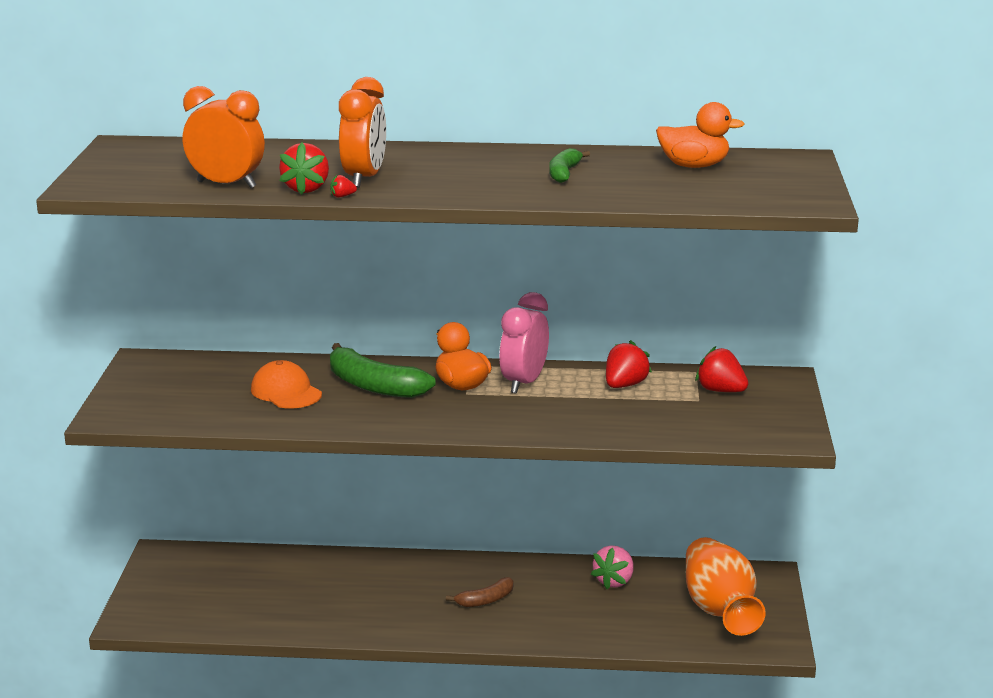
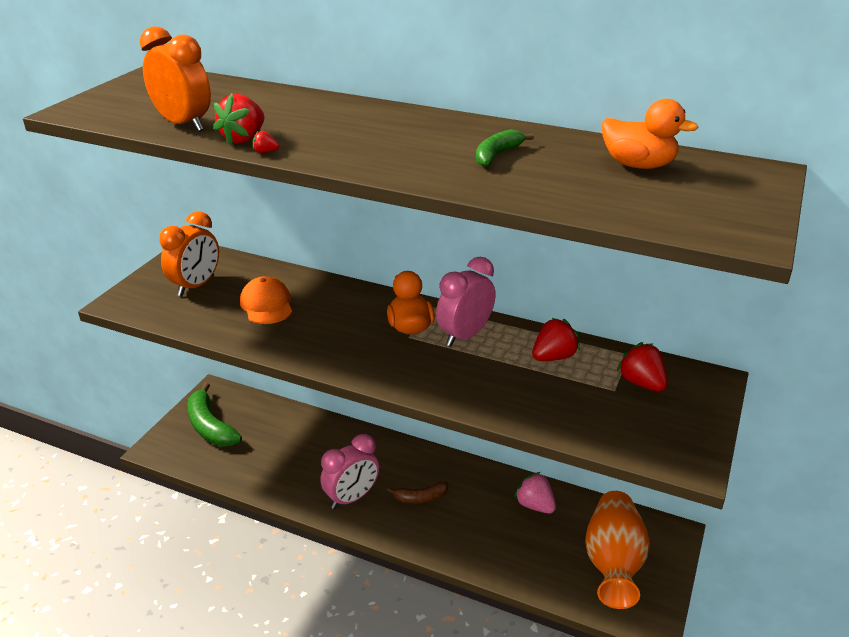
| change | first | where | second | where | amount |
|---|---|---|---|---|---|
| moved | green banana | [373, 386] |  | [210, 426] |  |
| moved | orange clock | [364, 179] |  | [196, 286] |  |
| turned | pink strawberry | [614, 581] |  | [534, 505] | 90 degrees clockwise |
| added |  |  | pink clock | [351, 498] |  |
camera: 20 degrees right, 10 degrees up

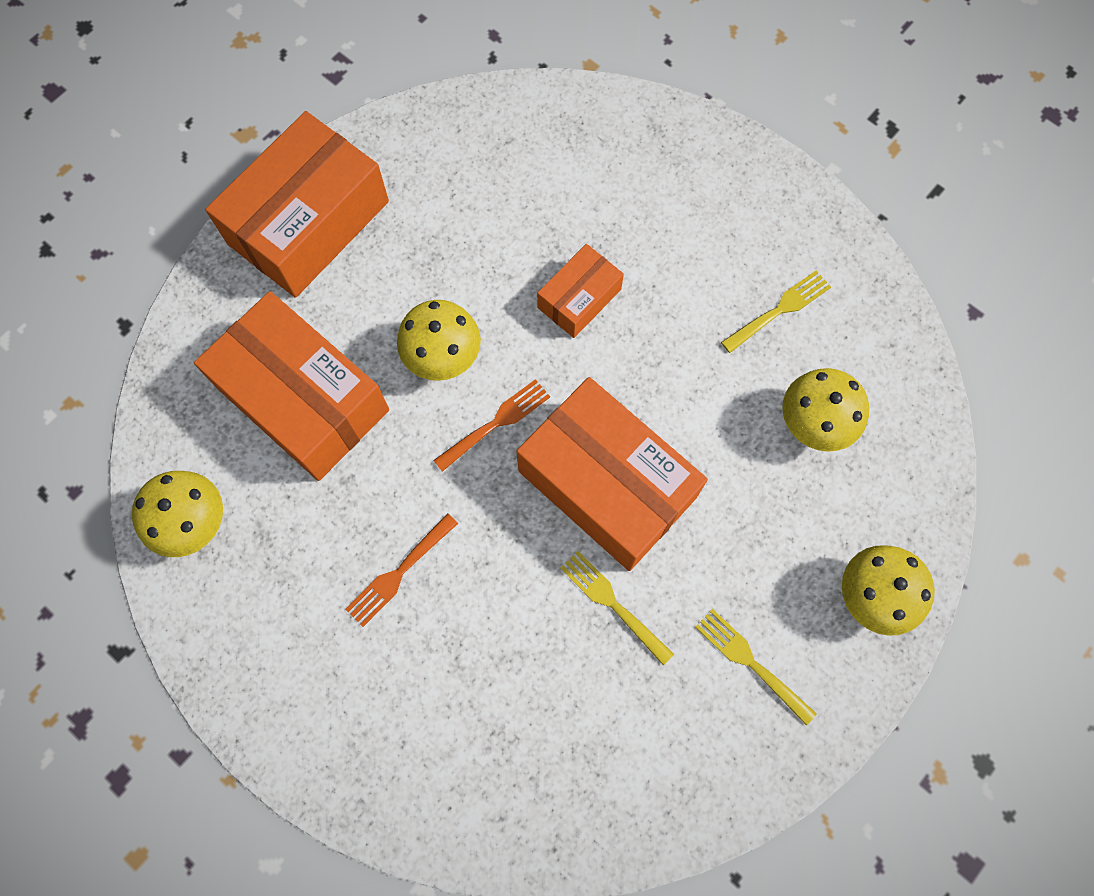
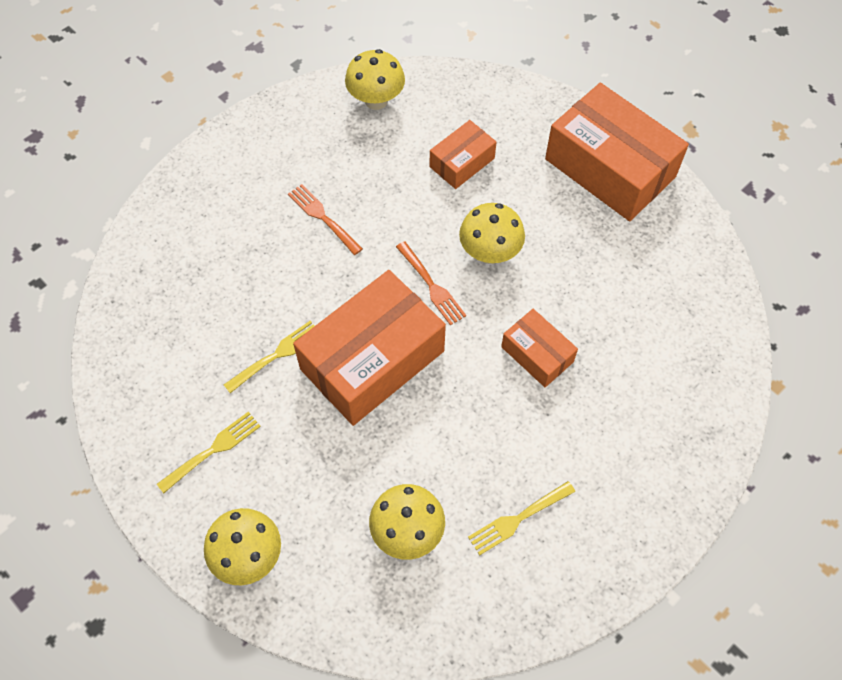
| change | first | where | second | where | amount |
|---|---|---|---|---|---|
| resized | orange box | [303, 399] |  | [462, 162] | x0.51 |
| turned | yellow fork | [778, 311] |  | [518, 518] | 90 degrees clockwise |
camera: 95 degrees right, 10 degrees down

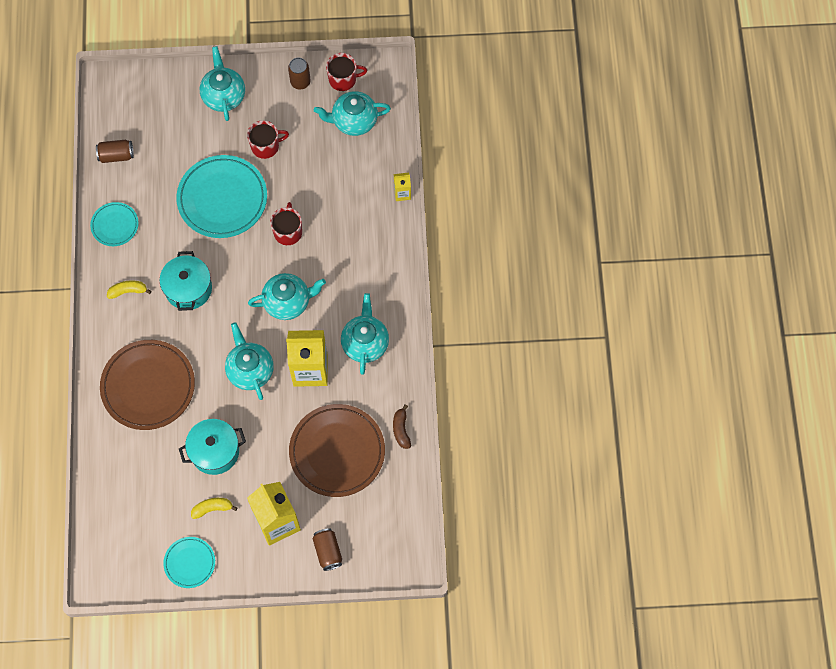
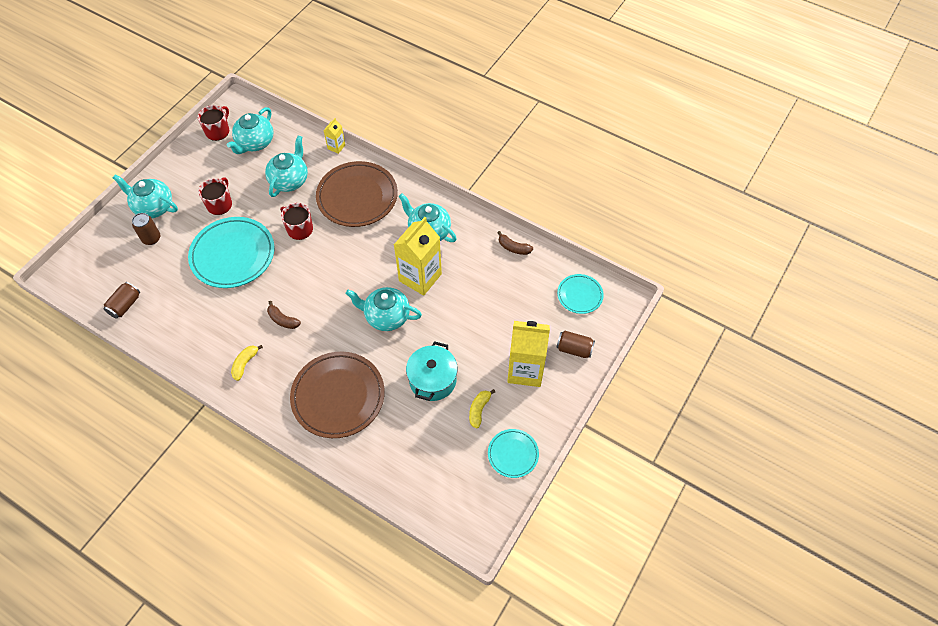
| change | first | where | second | where | amount |
|---|---|---|---|---|---|
| moved | turquoise plate | [115, 225] |  | [579, 295] |  |
| replaced | turquoise pot | [188, 288] | brown banana | [283, 320] |  |
| moved | turquoise teapot | [288, 302] |  | [290, 180] |  |
| moved | brown can | [300, 82] |  | [151, 238] |  |
| moved | brown plate | [337, 452] |  | [357, 197] |  |
camera: 55 degrees left, 10 degrees down

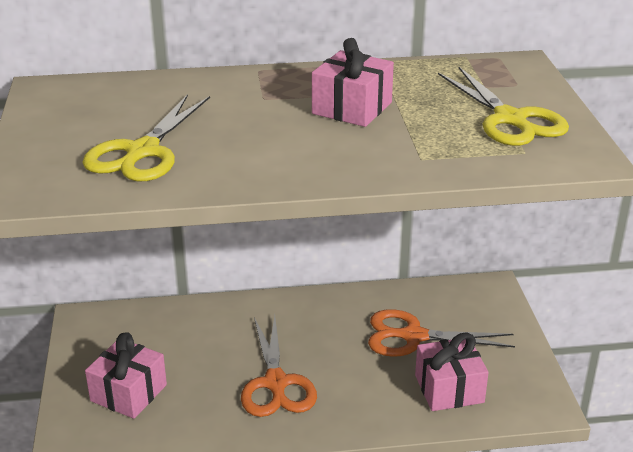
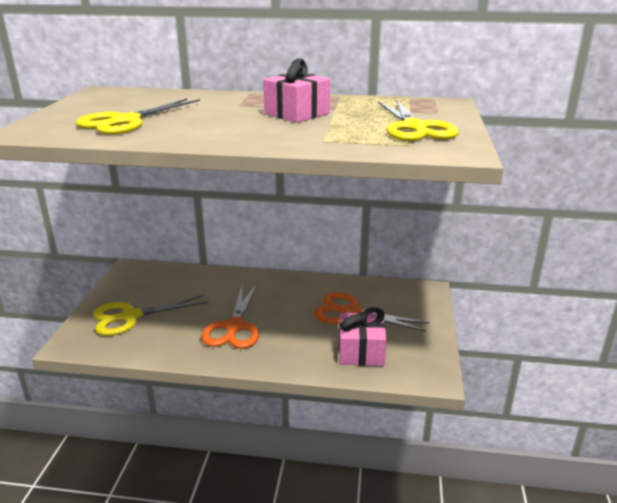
| change | first | where | second | where | amount |
|---|---|---|---|---|---|
| replaced | pink gift | [128, 393] | yellow scissors | [131, 316] |  |
camera: 15 degrees right, 5 degrees down

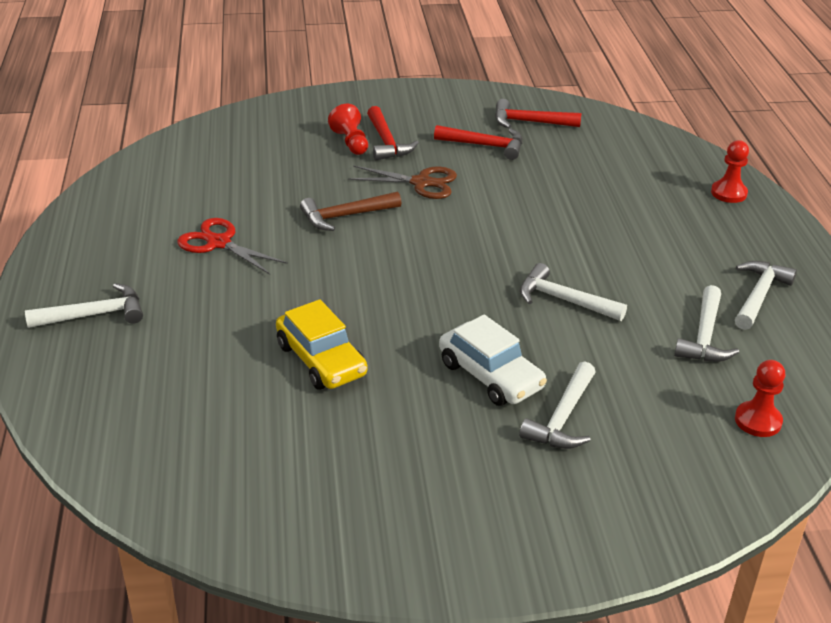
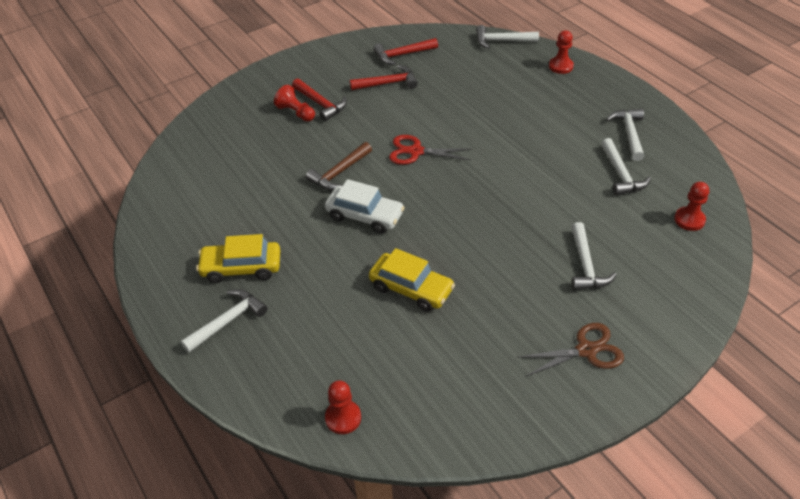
| change | first | where | second | where | amount |
|---|---|---|---|---|---|
| moved | red scissors | [219, 243] |  | [415, 152] |  |
| moved | brown scissors | [421, 183] |  | [586, 350] |  |
| moved | white car | [490, 375] |  | [365, 216] |  |
| moved | white hammer | [563, 300] |  | [501, 41] |  |
| added |  |  | yellow car | [241, 268] |  |
| added |  |  | red pawn | [343, 418] |  |
camera: 25 degrees left, 10 degrees up

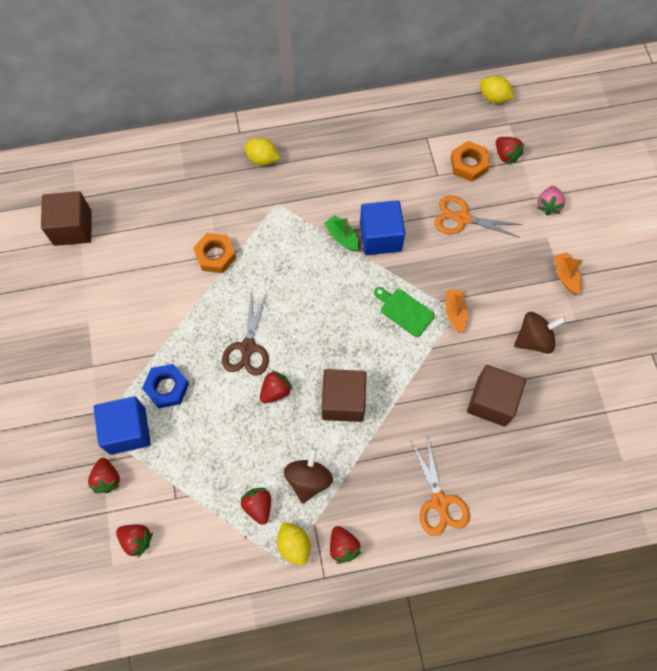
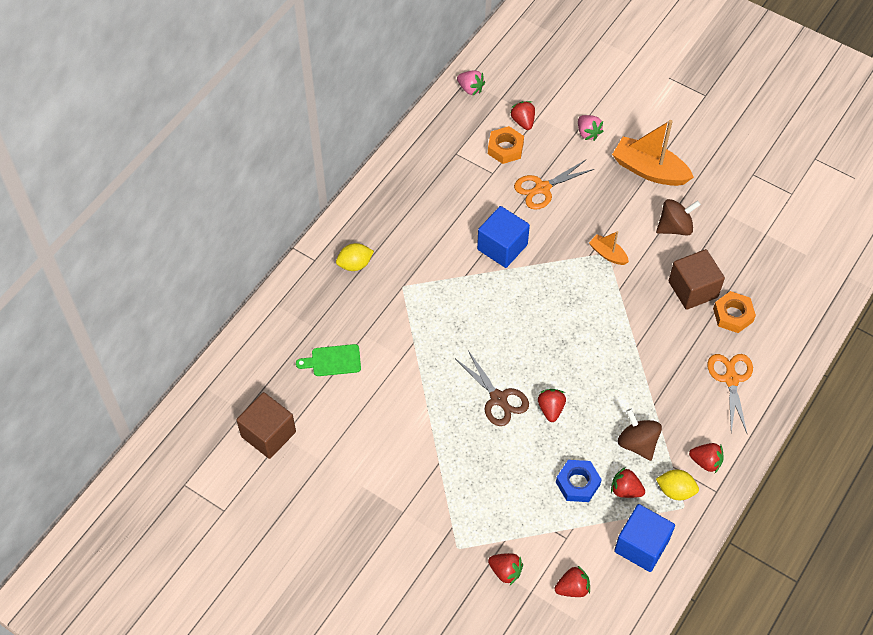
| change | first | where | second | where | amount |
|---|---|---|---|---|---|
| moved | blue cube | [127, 430] |  | [641, 545] |  |
| moved | blue nut | [167, 388] |  | [577, 483] |  |
| moved | orange nut | [215, 255] |  | [733, 315] |  |
| removed | brown cube | [343, 401] |  |  |  |
| removed | green boat | [342, 237] |  |  |  |
| moved | green cutting board | [404, 311] |  | [333, 361] |  |
| turned | orange scissors | [439, 502] |  | [731, 379] | 120 degrees counterclockwise |
| replaced | yellow lemon | [493, 98] | pink strawberry | [470, 89] |  |
| turned | red strawberry | [506, 155] |  | [523, 121] | 120 degrees counterclockwise |
| turned | brown spinning top | [534, 339] |  | [675, 227] | 45 degrees clockwise |
| resized | orange boat | [565, 276] |  | [649, 170] | x1.94 |
camera: 45 degrees left, 10 degrees down

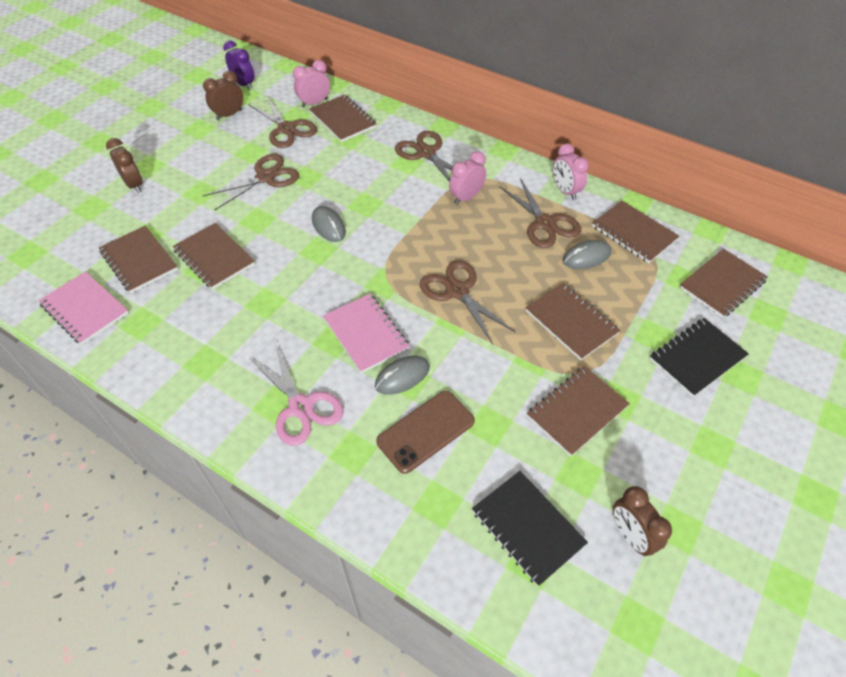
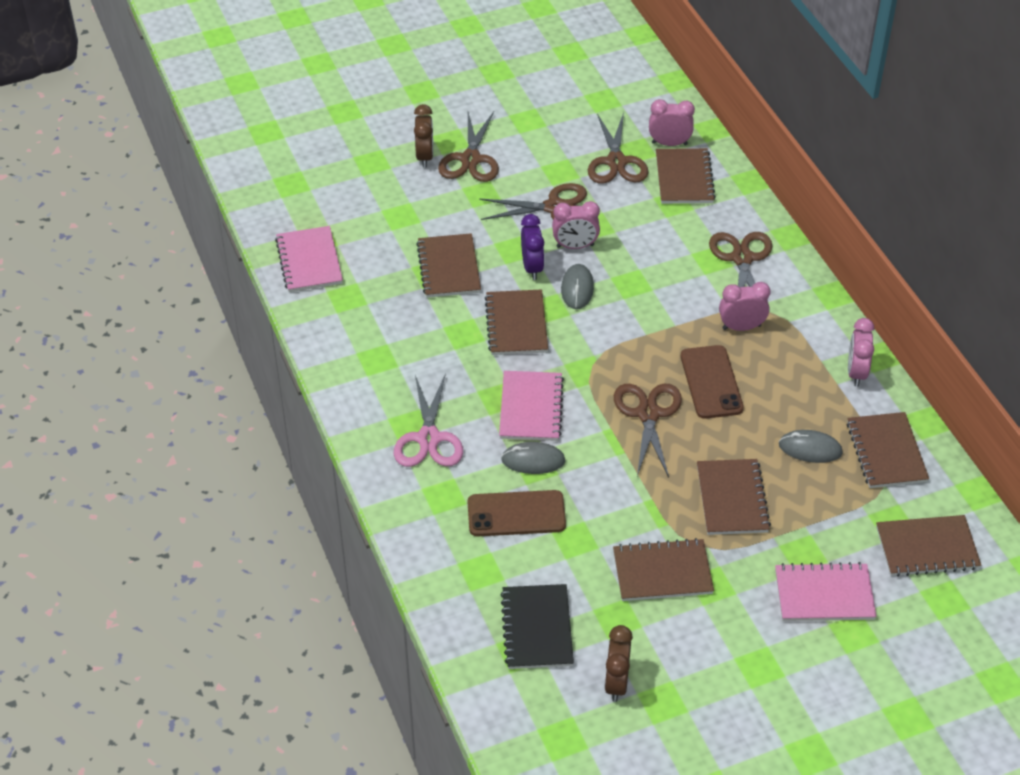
| change | first | where | second | where | amount |
|---|---|---|---|---|---|
| moved | brown notebook | [139, 260] |  | [516, 324] |  |
| removed | brown clock | [229, 115] |  |  |  |
| moved | purple clock | [244, 84] |  | [532, 267] |  |
| moved | brown scissors | [545, 223] |  | [470, 159] |  |
| recoloured | black notebook | [697, 358] | pink notebook | [824, 594] |  |
| added |  |  | pink clock | [575, 246] |  |
| added |  |  | brown phone | [711, 382] |  |
camera: 35 degrees right, 5 degrees down

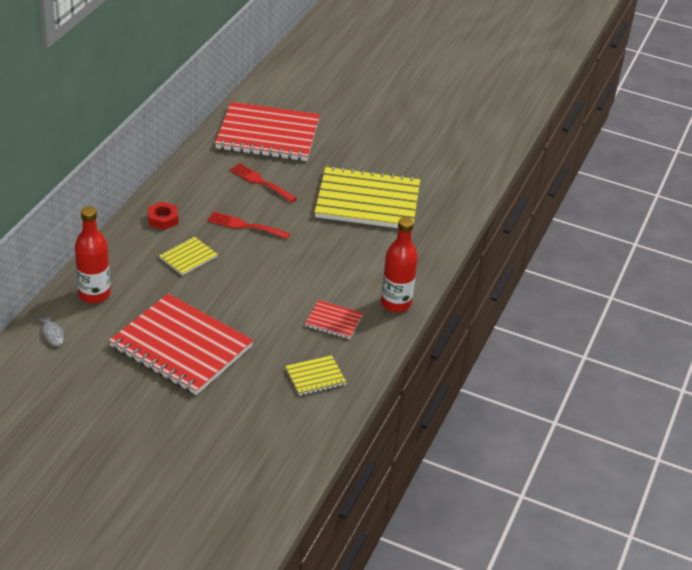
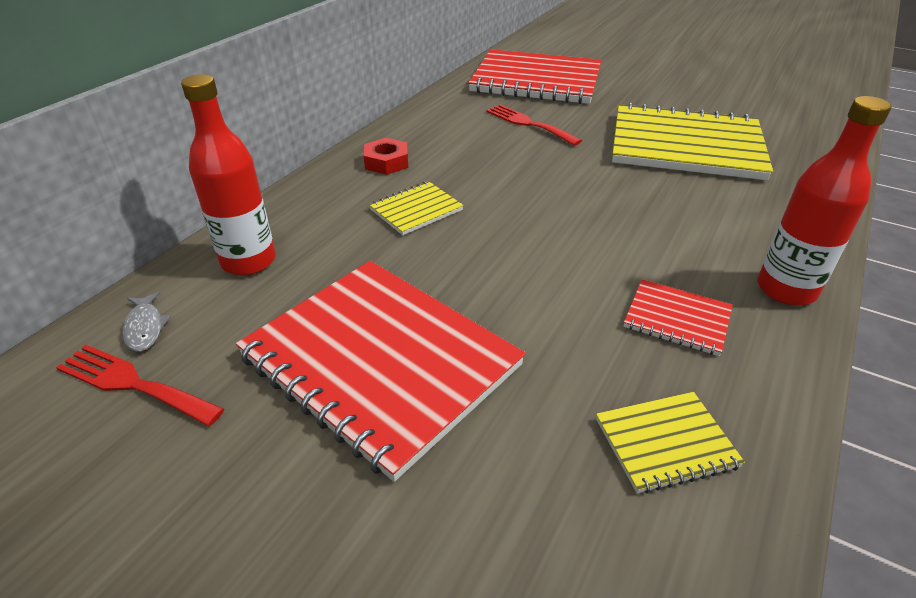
| change | first | where | second | where | amount |
|---|---|---|---|---|---|
| moved | red fork | [244, 226] |  | [133, 384] |  |
camera: 10 degrees right, 0 degrees up

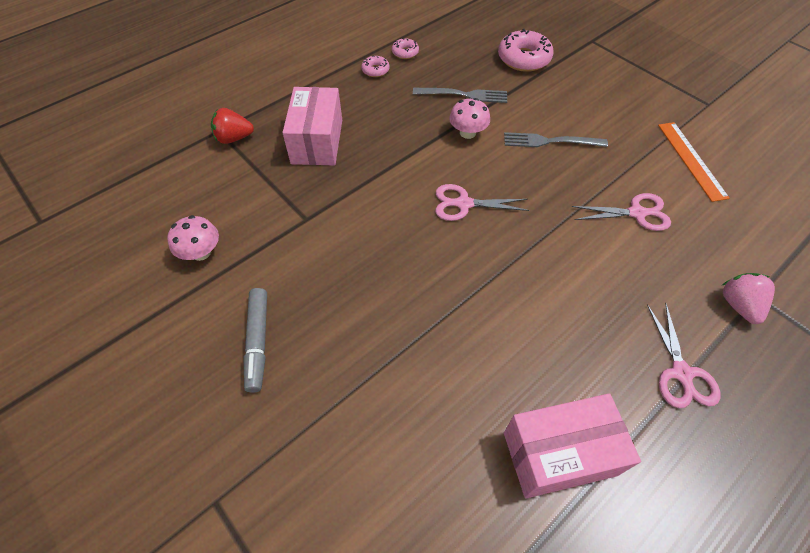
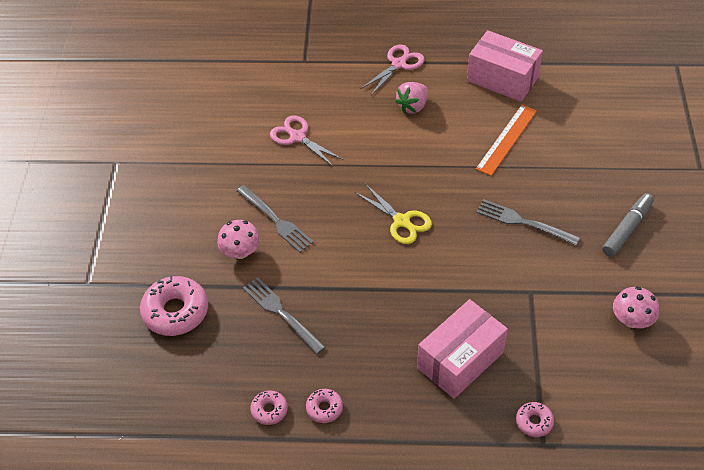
| change | first | where | second | where | amount |
|---|---|---|---|---|---|
| replaced | red strawberry | [234, 138] | pink donut | [534, 422] |  |
| recoloured | pink scissors | [463, 204] | yellow scissors | [402, 221] |  |
| moved | pink mushroom | [467, 133] |  | [240, 252] |  |
| moved | orange ruler | [691, 160] |  | [507, 139] |  |
| moved | pink strawberry | [738, 305] |  | [412, 106] |  |
| added |  |  | grey fork | [522, 222] |  |
camera: 135 degrees left, 5 degrees down

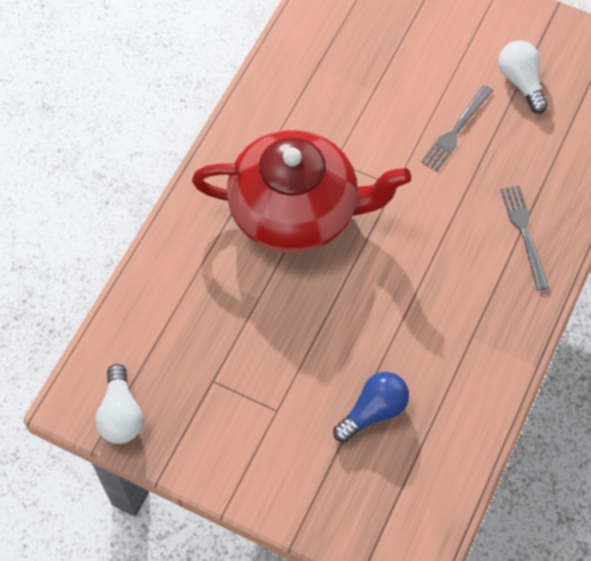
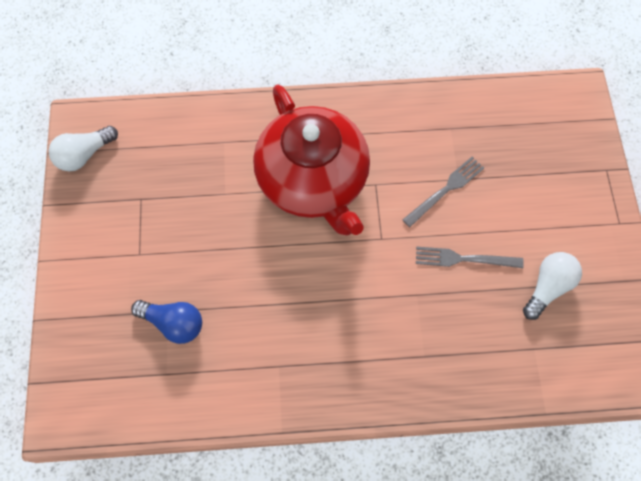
| change | first | where | second | where | amount |
|---|---|---|---|---|---|
| moved | grey fork | [524, 233] |  | [445, 190] |  |
camera: 60 degrees right, 5 degrees up

